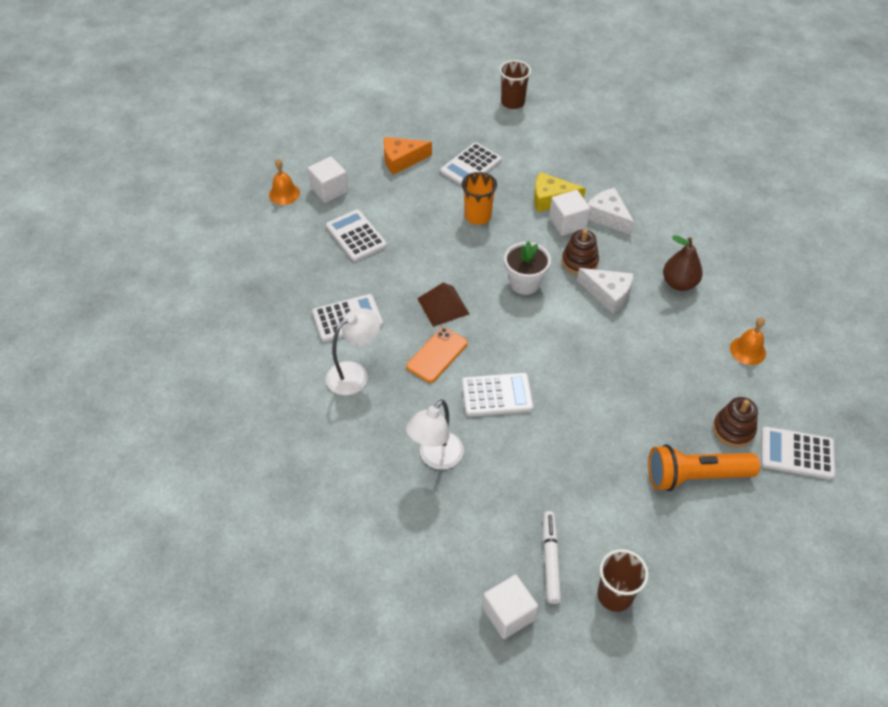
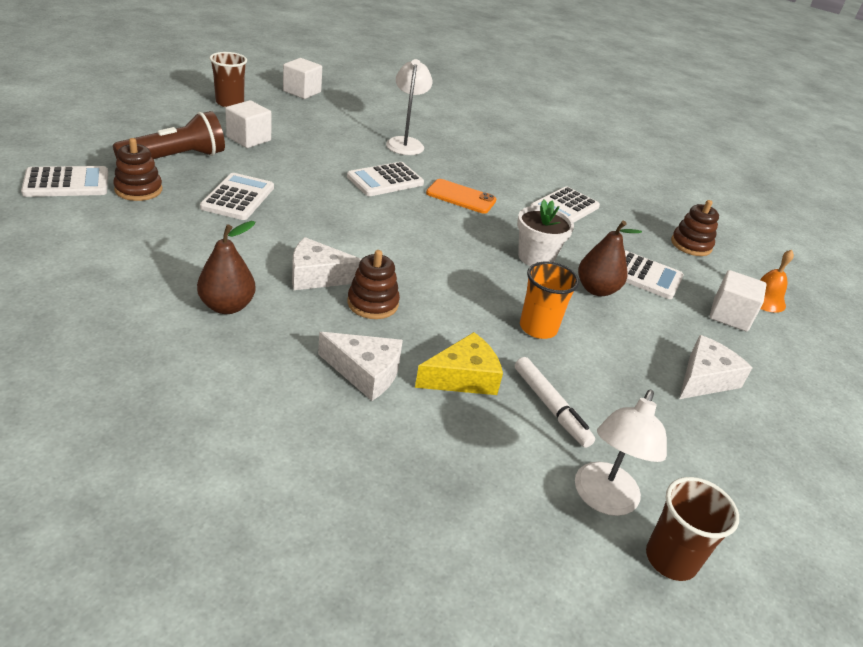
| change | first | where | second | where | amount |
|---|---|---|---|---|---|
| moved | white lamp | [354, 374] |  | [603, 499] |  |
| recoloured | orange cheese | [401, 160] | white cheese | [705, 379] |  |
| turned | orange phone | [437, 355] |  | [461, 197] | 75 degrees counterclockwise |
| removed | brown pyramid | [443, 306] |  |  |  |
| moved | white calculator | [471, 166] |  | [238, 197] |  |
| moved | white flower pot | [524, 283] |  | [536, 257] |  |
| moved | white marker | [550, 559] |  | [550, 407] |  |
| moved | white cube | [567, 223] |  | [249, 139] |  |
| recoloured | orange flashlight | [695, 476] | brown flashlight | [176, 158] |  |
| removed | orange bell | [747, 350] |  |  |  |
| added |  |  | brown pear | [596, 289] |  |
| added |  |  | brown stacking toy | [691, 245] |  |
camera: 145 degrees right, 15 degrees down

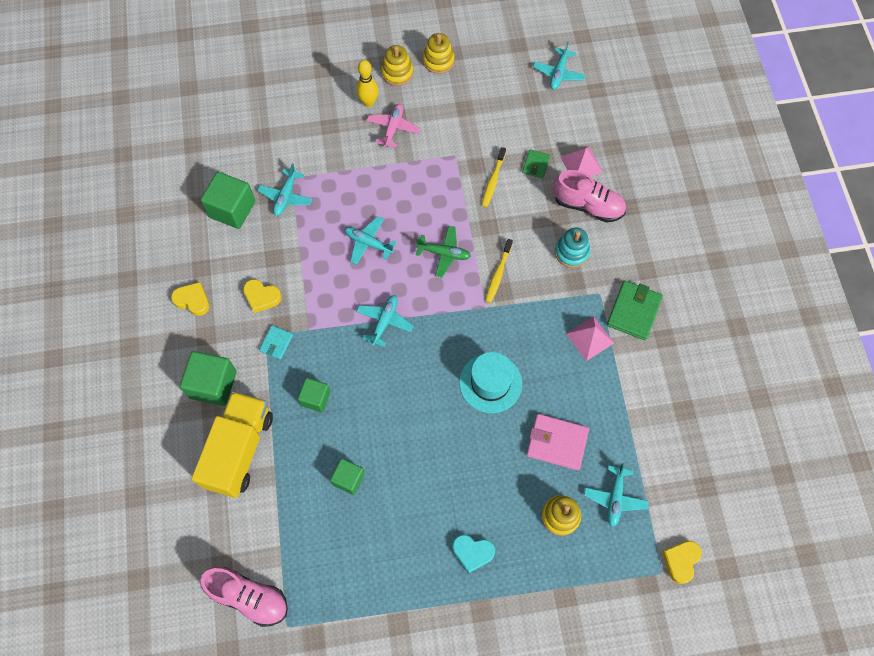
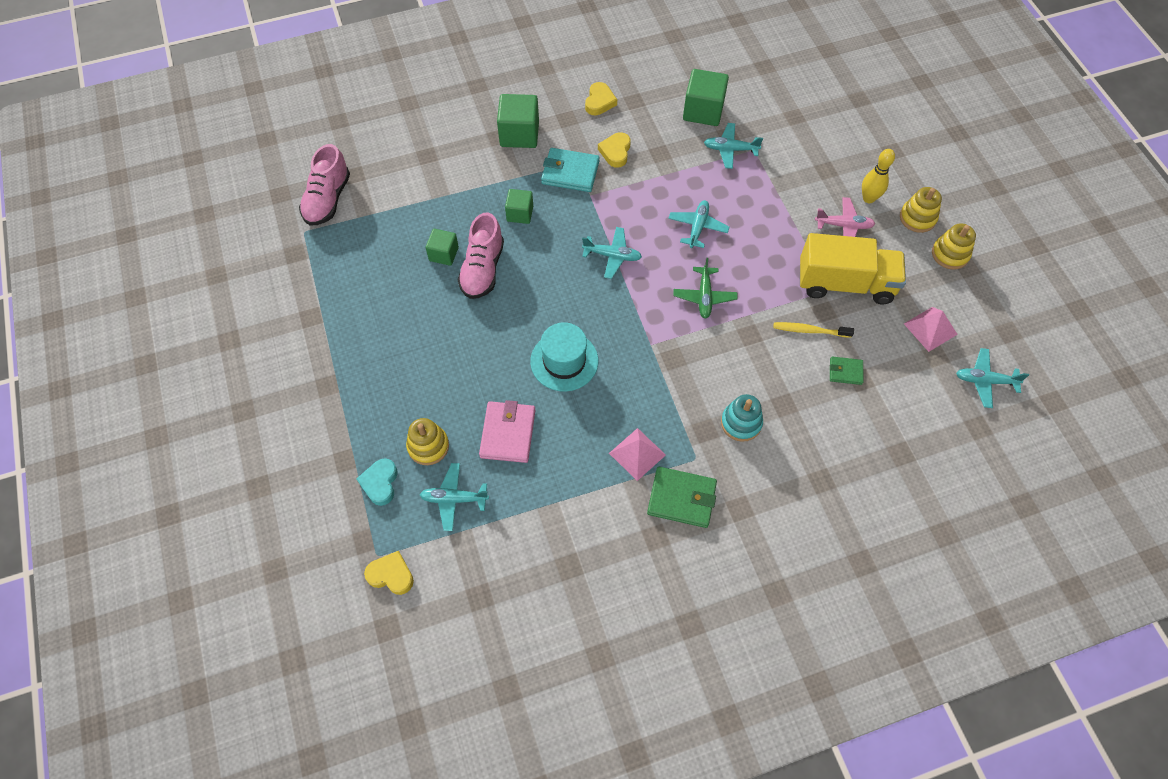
| change | first | where | second | where | amount |
|---|---|---|---|---|---|
| moved | yellow truck | [239, 450] |  | [845, 283] |  |
| resized | turquoise wallet | [276, 343] |  | [570, 172] | x1.78 |
| moved | turquoise heart | [472, 552] |  | [380, 483] |  |
| removed | yellow toothbrush | [498, 274] |  |  |  |
| moved | pink shoe | [588, 205] |  | [483, 269] |  |
| moved | pink pyramid | [581, 164] |  | [930, 329] |  |
camera: 80 degrees right, 5 degrees down

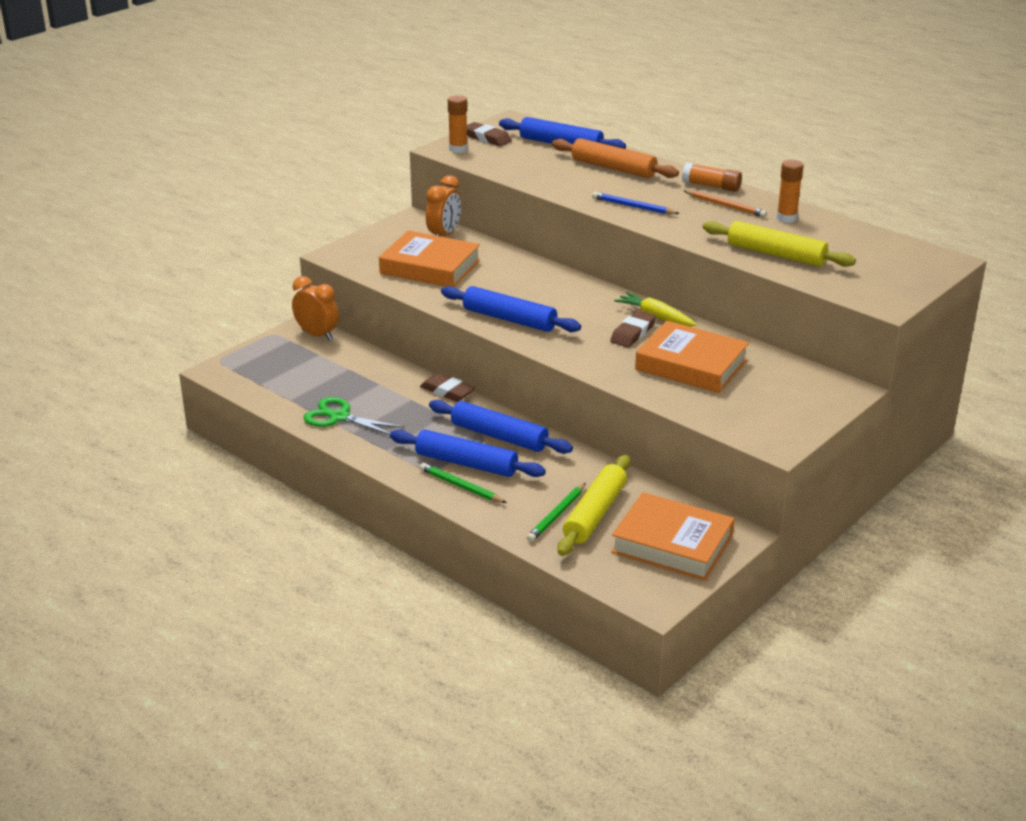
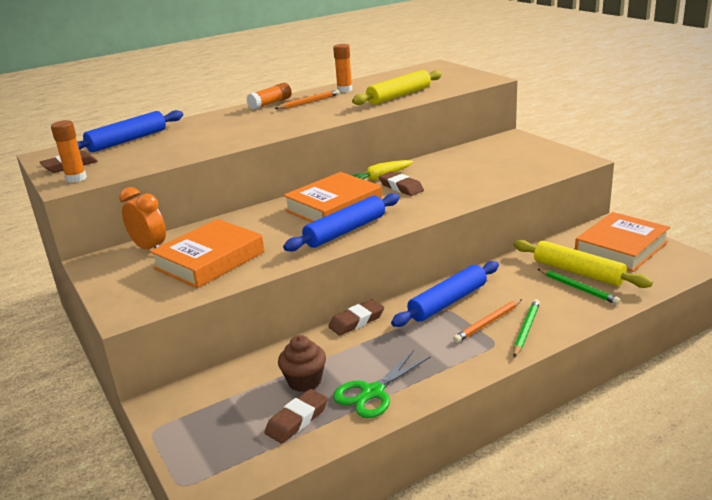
| change | first | where | second | where | amount |
|---|---|---|---|---|---|
| removed | orange clock | [317, 335] |  |  |  |
| replaced | blue rolling pin | [466, 463] | orange pencil | [488, 323] |  |
| turned | green pencil | [461, 486] |  | [526, 329] | 150 degrees clockwise |
| removed | orange rolling pin | [613, 168] |  |  |  |
| removed | blue pencil | [633, 207] |  |  |  |
| moved | orange book | [691, 365] |  | [334, 206] |  |
| added |  |  | brown eraser | [297, 420] |  |
| added |  |  | brown cupcake | [304, 381] |  |
camera: 70 degrees left, 5 degrees down

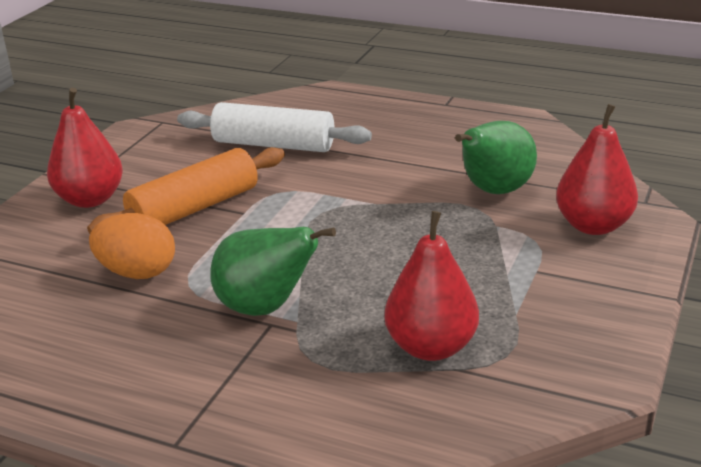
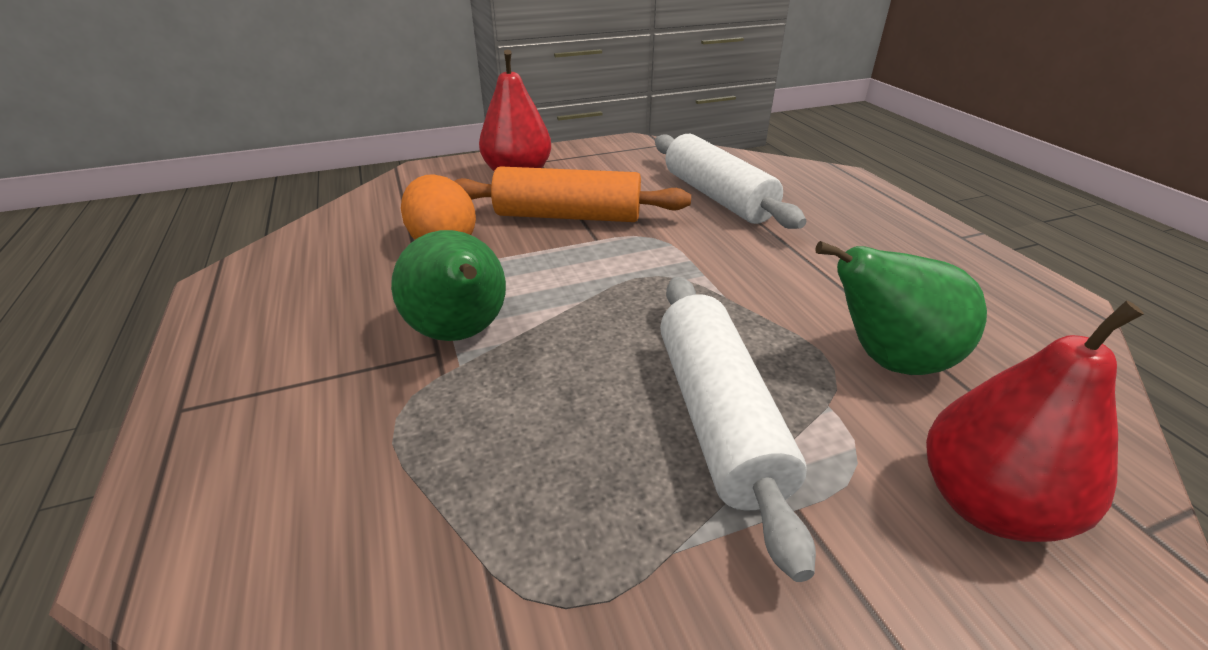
| change | first | where | second | where | amount |
|---|---|---|---|---|---|
| removed | red pear | [431, 347] |  |  |  |
| added |  |  | white rolling pin | [717, 417] |  |
camera: 45 degrees right, 5 degrees up

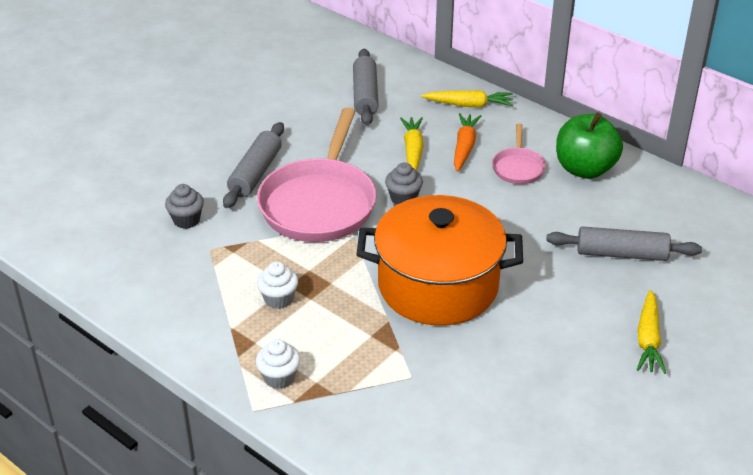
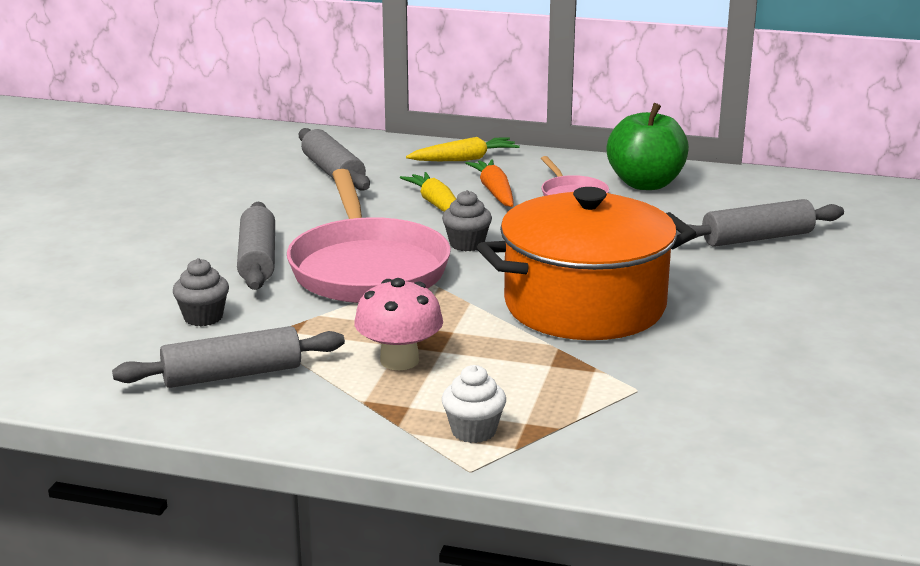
| change | first | where | second | where | amount |
|---|---|---|---|---|---|
| replaced | white cupcake | [278, 299] | pink mushroom | [399, 360] |  |
| removed | yellow carrot | [648, 339] |  |  |  |
| added |  |  | grey rolling pin | [232, 375] |  |
camera: 25 degrees left, 15 degrees down

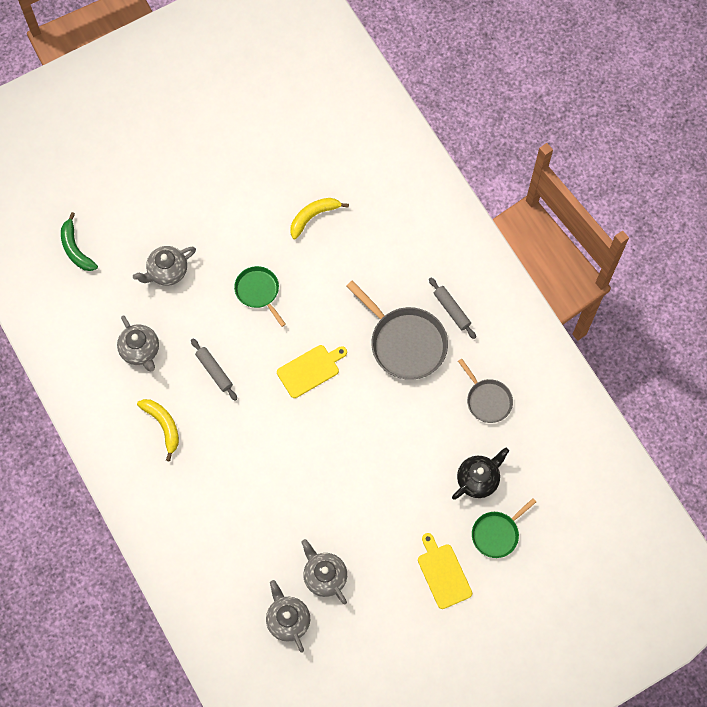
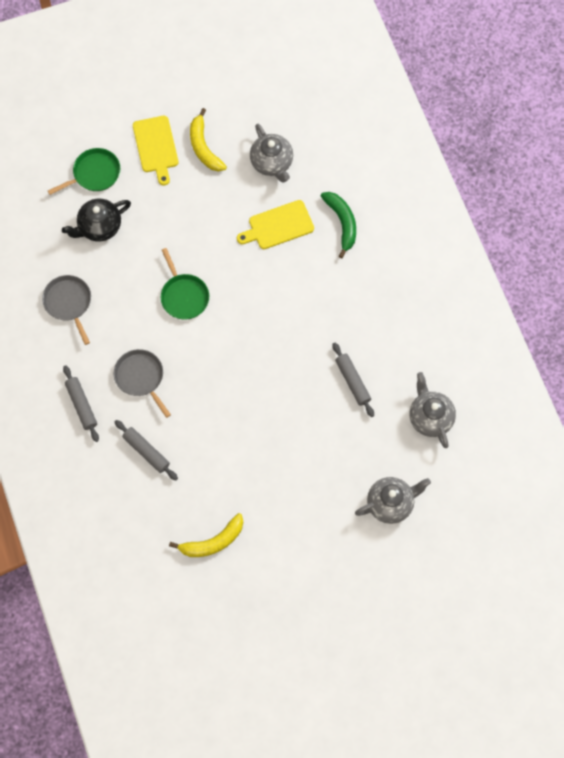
| change | first | where | second | where | amount |
|---|---|---|---|---|---|
| moved | green banana | [76, 249] |  | [342, 223] |  |
| moved | yellow banana | [163, 425] |  | [204, 147] |  |
| moved | green pan | [258, 291] |  | [184, 296] |  |
| removed | grey teapot | [288, 620] |  |  |  |
| moved | yellow cutting board | [310, 370] |  | [278, 226] |  |
| resized | grey pan | [405, 343] |  | [140, 377] | x0.59 |
| added |  |  | grey rolling pin | [146, 452] |  |
camera: 170 degrees left, 0 degrees up

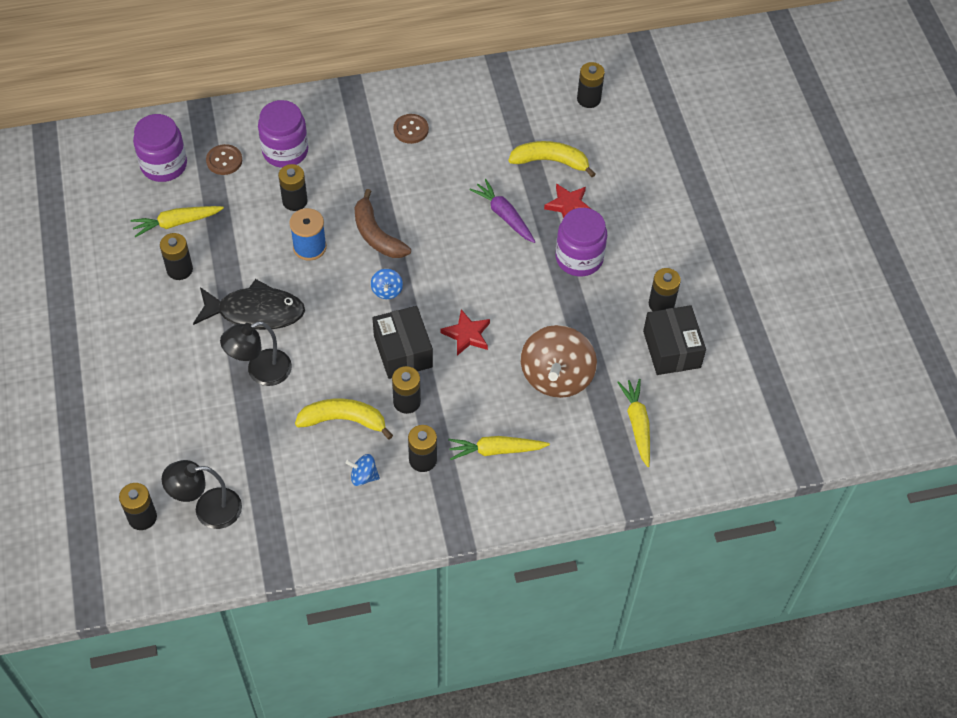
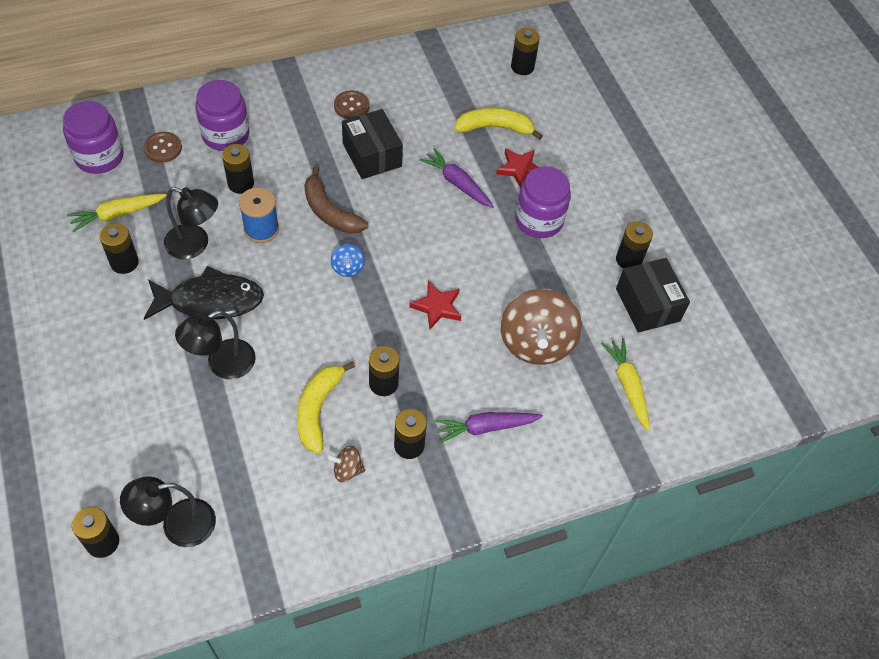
| change | first | where | second | where | amount |
|---|---|---|---|---|---|
| turned | yellow banana | [343, 420] |  | [318, 409] | 75 degrees counterclockwise |
| recoloured | blue spinning top | [363, 476] | brown spinning top | [347, 470] |  |
| moved | black box | [403, 351] |  | [372, 155] |  |
| recoloured | yellow carrot | [496, 450] | purple carrot | [485, 427] |  |
| added |  |  | black lamp | [195, 245] |  |
camera: 10 degrees left, 0 degrees up

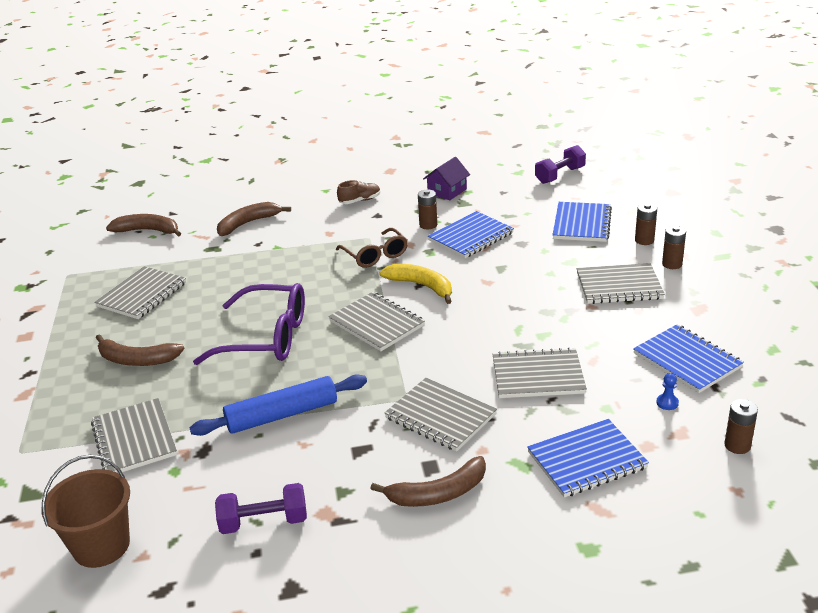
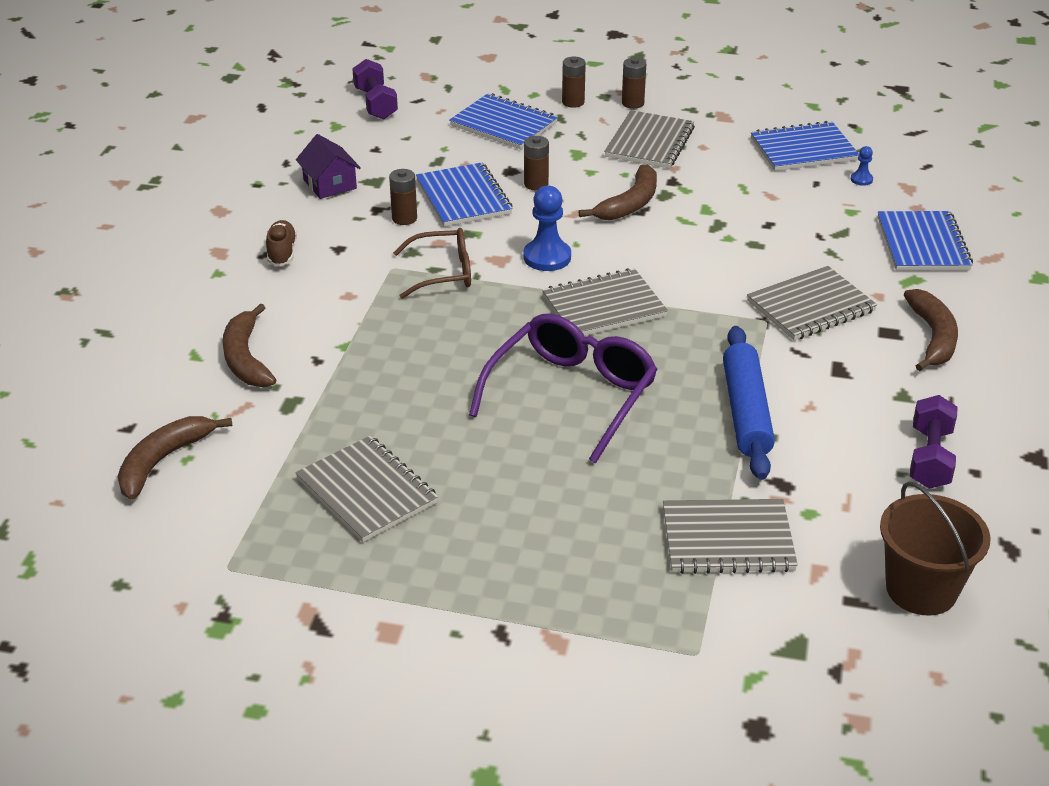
| change | first | where | second | where | amount |
|---|---|---|---|---|---|
| moved | brown banana | [136, 360] |  | [629, 204] |  |
| replaced | yellow banana | [422, 286] | blue pawn | [547, 257] |  |
| removed | grey notebook | [538, 376] |  |  |  |
| moved | brown battery | [737, 445] |  | [536, 184] |  |
camera: 70 degrees left, 5 degrees up

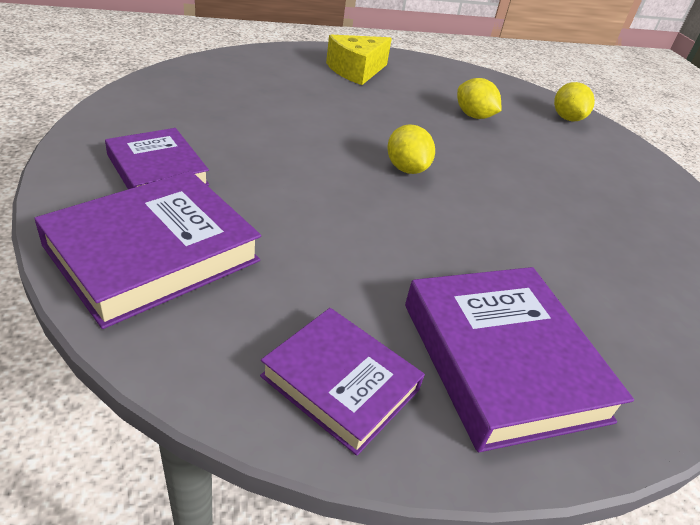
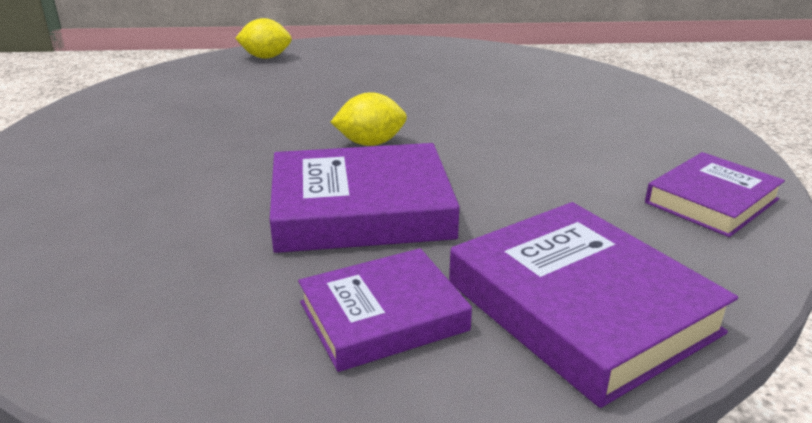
| change | first | where | second | where | amount |
|---|---|---|---|---|---|
| removed | yellow cheese | [356, 71] |  |  |  |
| moved | purple book | [502, 360] |  | [361, 209] |  |
| removed | yellow lemon | [473, 116] |  |  |  |
camera: 75 degrees left, 10 degrees down

